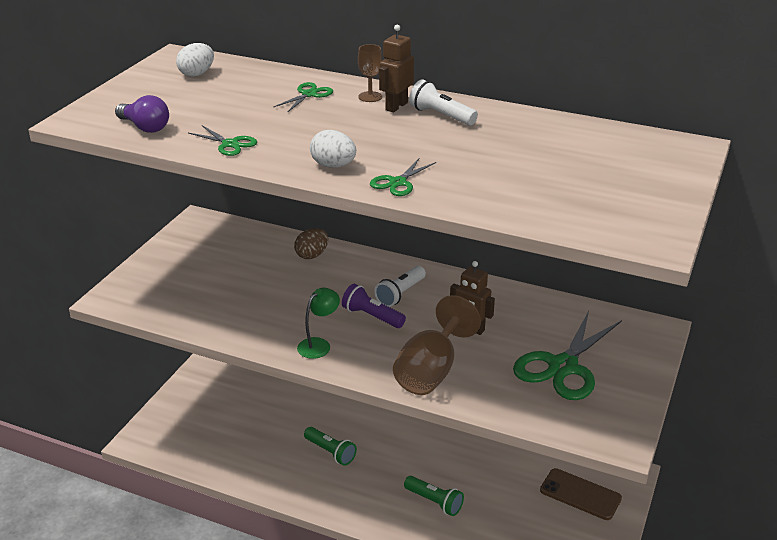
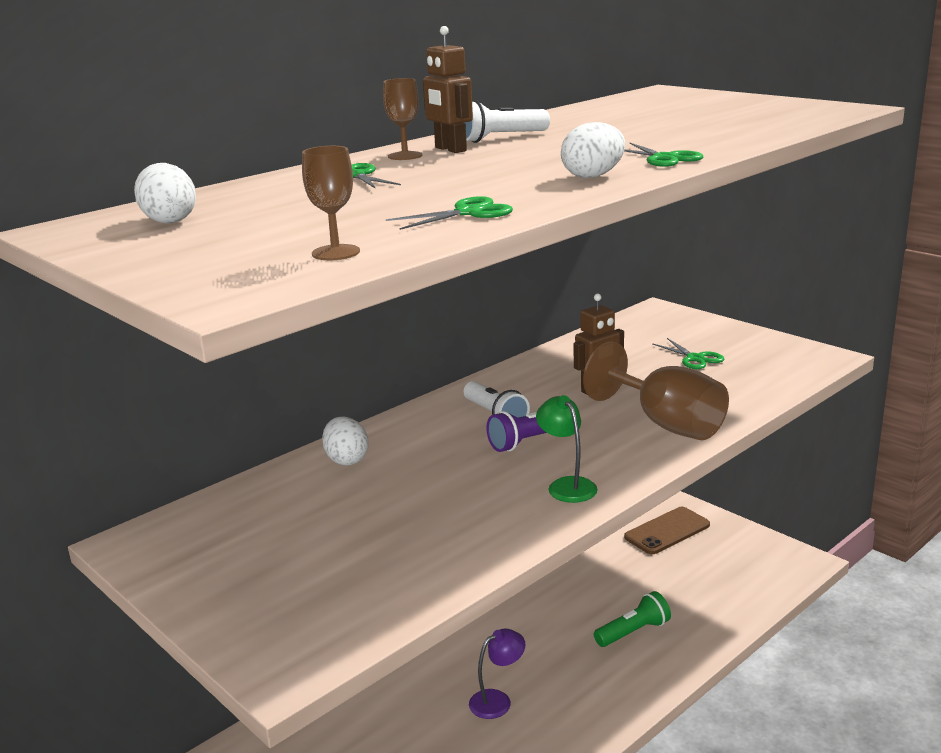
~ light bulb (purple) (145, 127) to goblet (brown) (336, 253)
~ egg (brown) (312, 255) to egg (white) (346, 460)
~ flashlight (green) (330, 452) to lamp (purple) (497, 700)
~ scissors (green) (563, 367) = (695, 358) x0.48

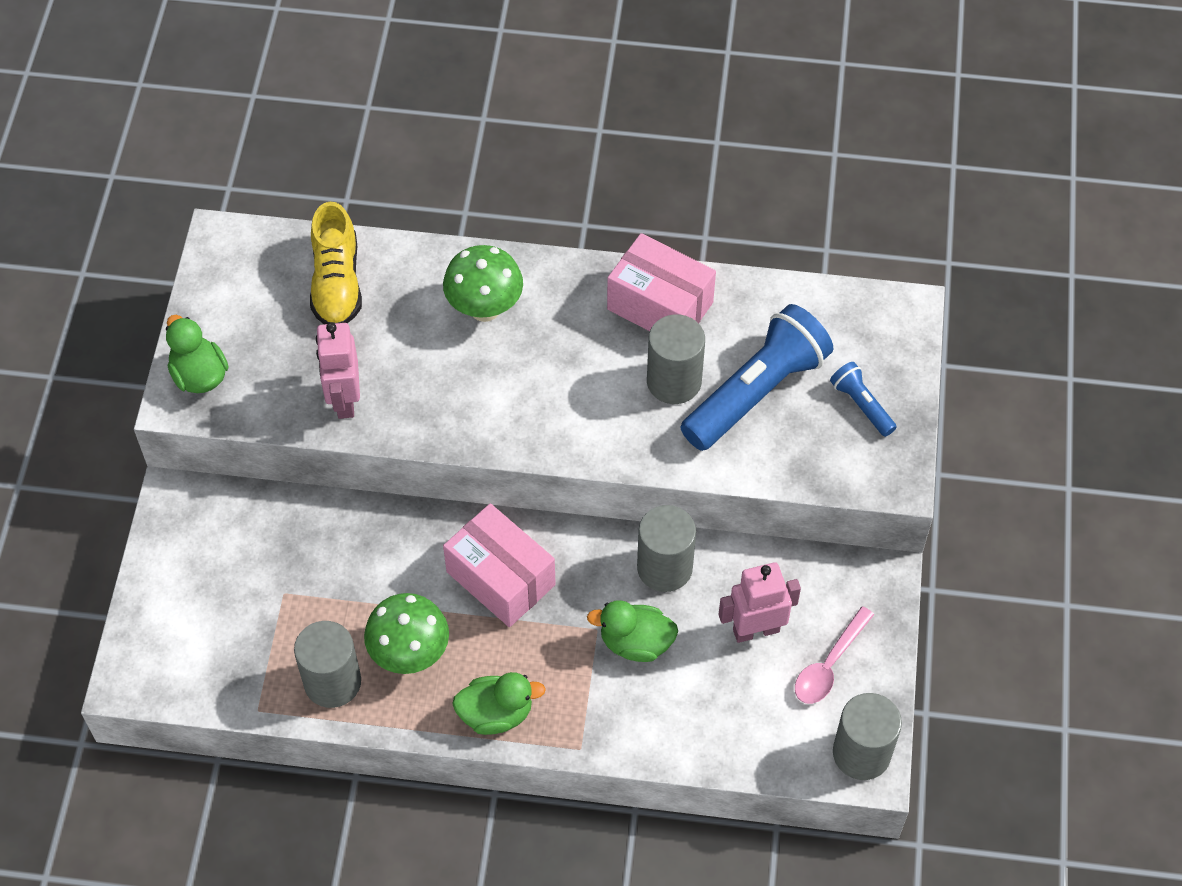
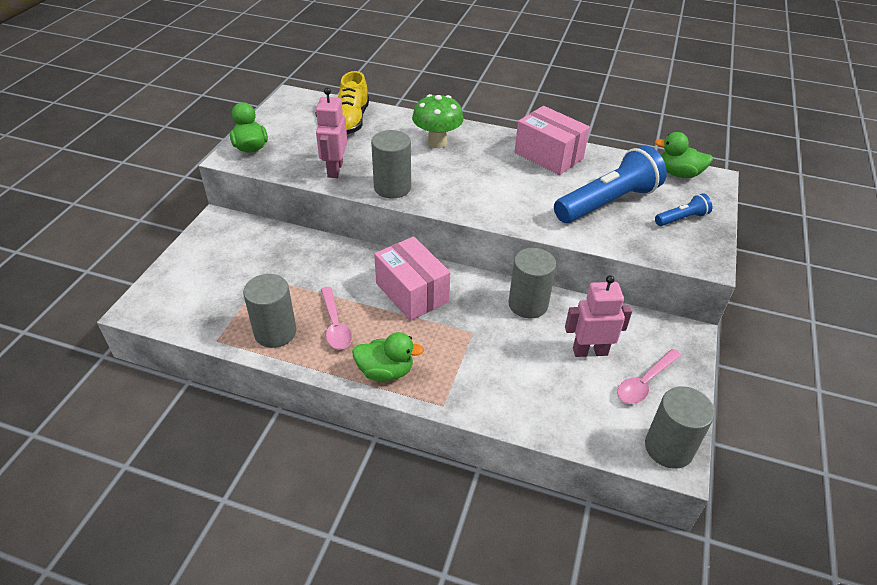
~ mushroom (green) (410, 654) to spoon (pink) (335, 325)
~ duck (green) (635, 643) to (678, 174)
~ cylinder (grey) (674, 381) to (392, 187)
~ flashlight (blue) (861, 405) = (681, 219) 90 degrees clockwise

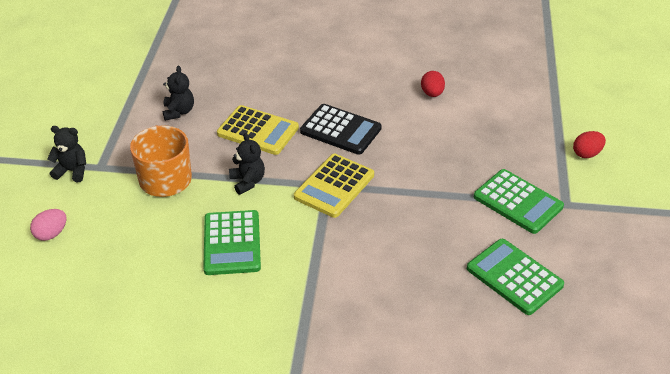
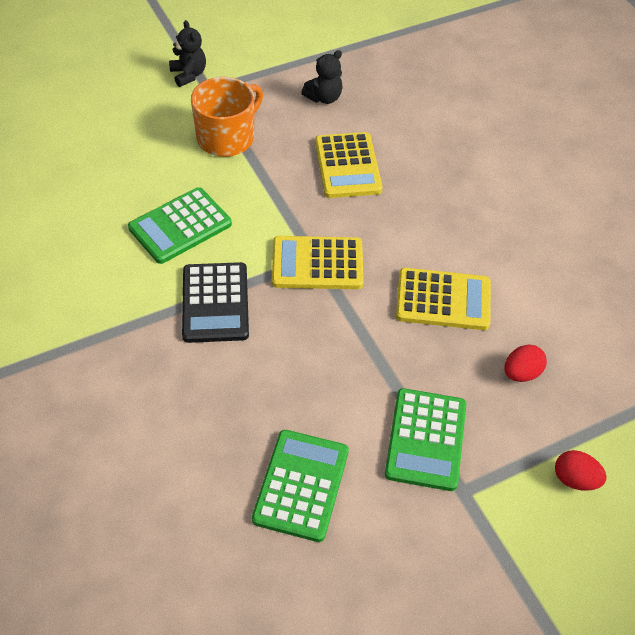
- egg (pink) (51, 234)
- teddy bear (black) (247, 182)
~ calculator (black) (340, 130) to (215, 303)
~ egg (red) (432, 93) to (521, 373)
+ calculator (yellow) (443, 300)

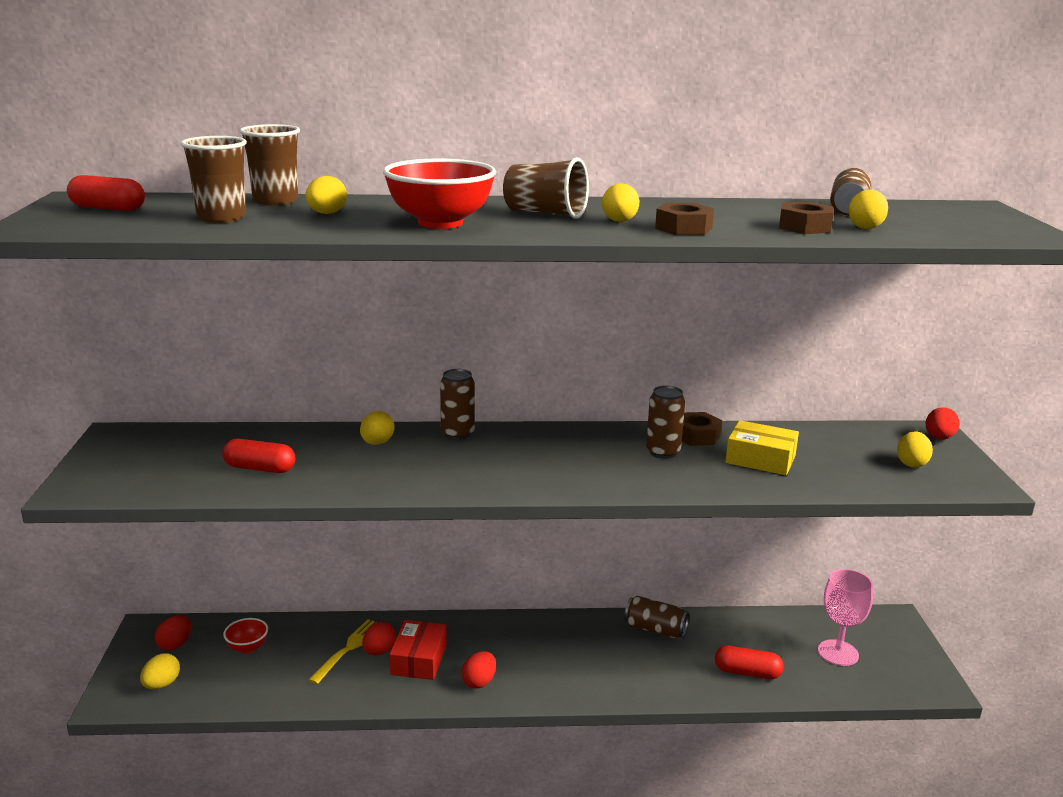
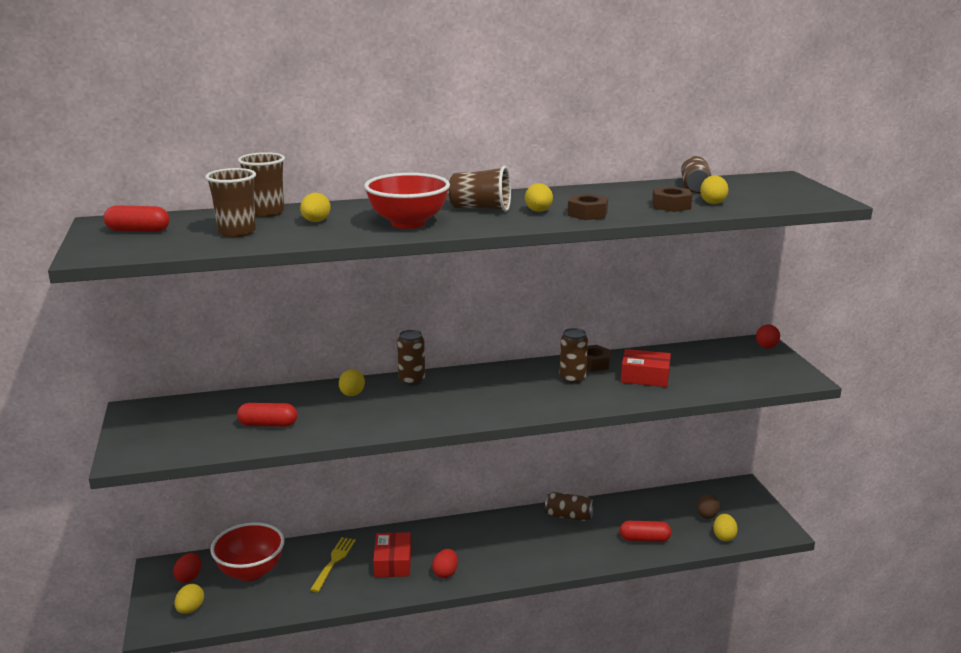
~ bowl (red) (247, 648) = (251, 572) x2.02
- egg (red) (379, 651)
~ box (yellow) (760, 459) to box (red) (645, 377)
~ goblet (pink) (838, 653) to egg (brown) (706, 516)
~ egg (yellow) (911, 463) to (724, 536)

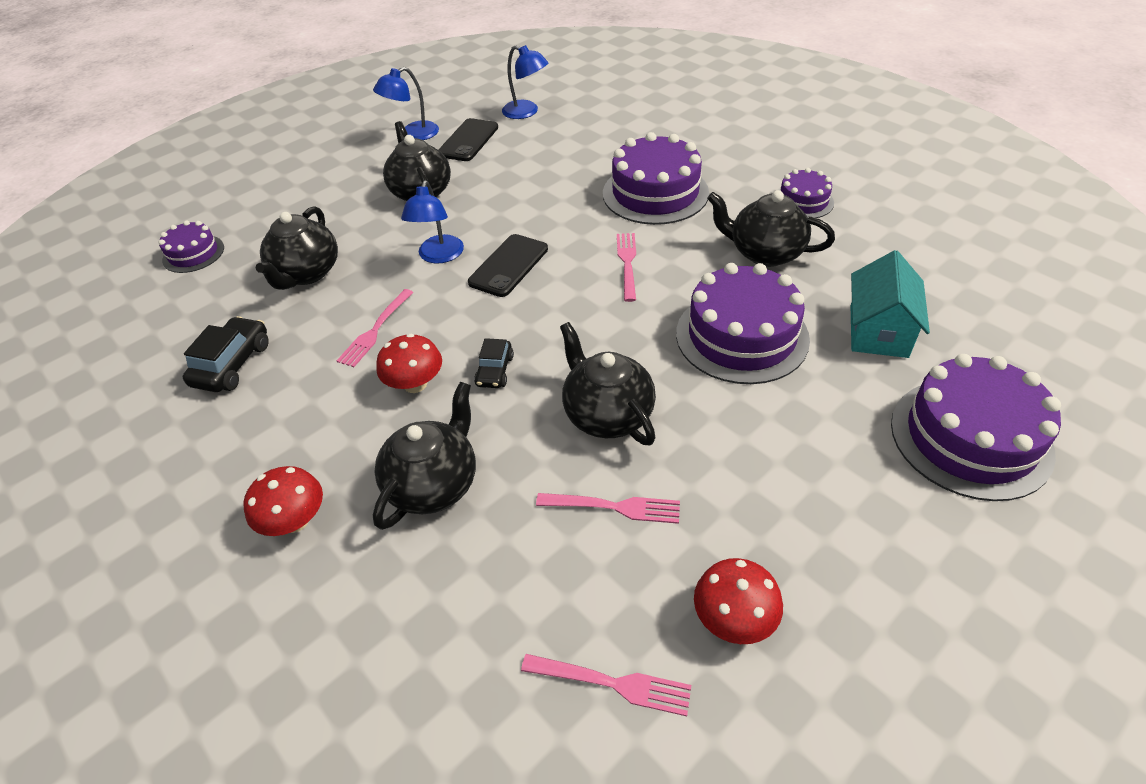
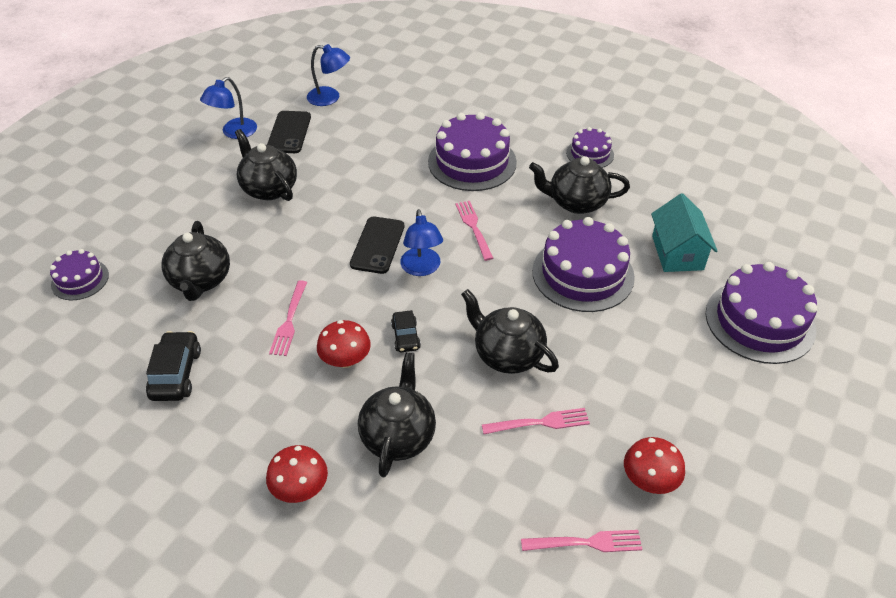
~ lamp (blue) (439, 256) to (422, 268)

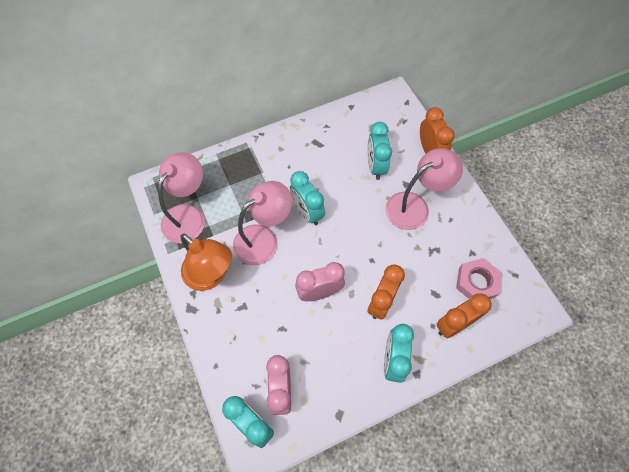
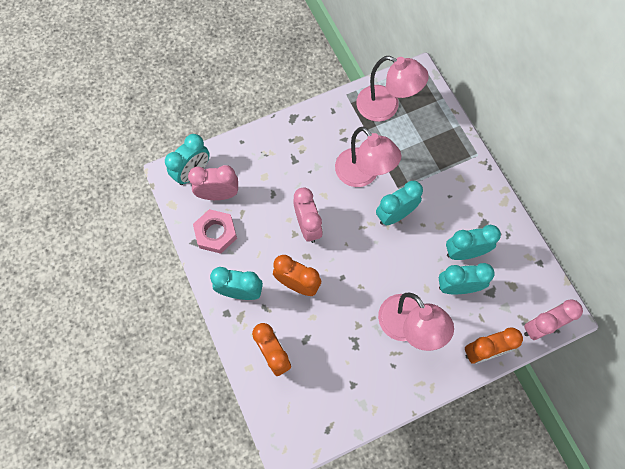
- lamp (orange) (211, 276)
~ nut (pink) (476, 282) to (216, 233)
+ clock (turquoise) (464, 252)
+ clock (pink) (540, 326)

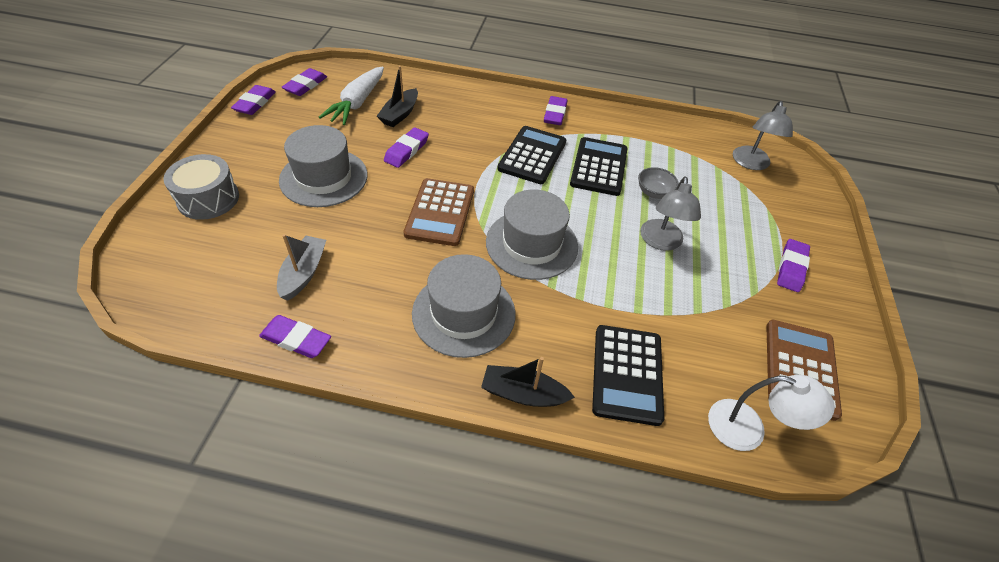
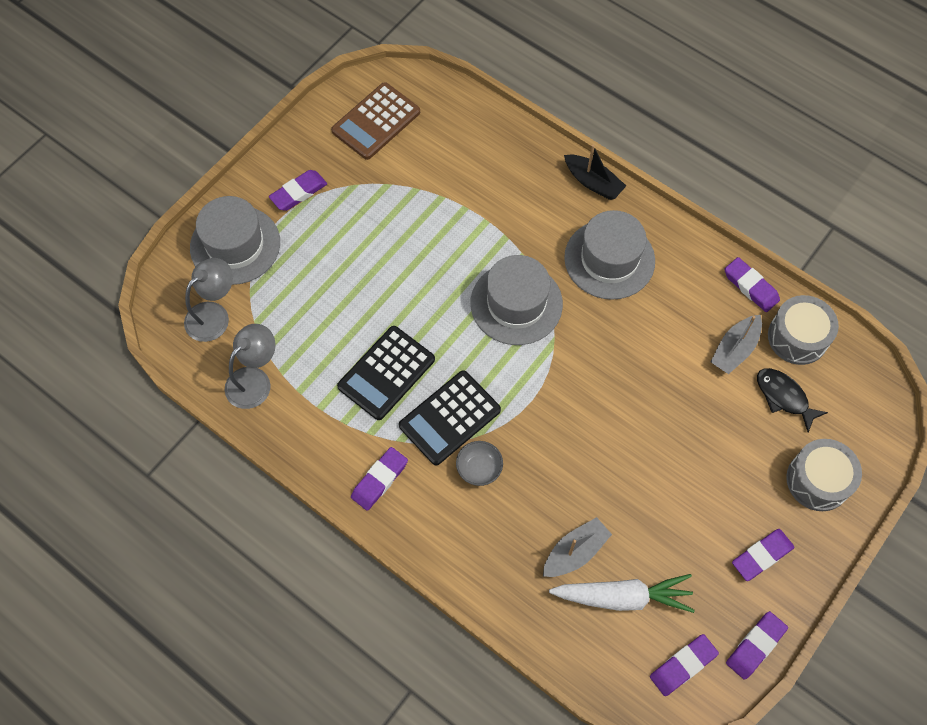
~ hat (grey) (324, 177) to (235, 245)
~ carrot (white) (357, 103) = (623, 597) 45 degrees clockwise
~ boat (black) (400, 114) to boat (grey) (575, 552)
~ eraser (purple) (406, 150) to (761, 556)
- calculator (brown) (440, 212)
- calculator (black) (627, 374)
~ bowl (grey) (654, 192) to (479, 469)
~ lamp (grey) (661, 242) to (255, 380)
- lamp (white) (748, 429)
+ fish (black) (784, 397)
+ drum (grey) (797, 337)

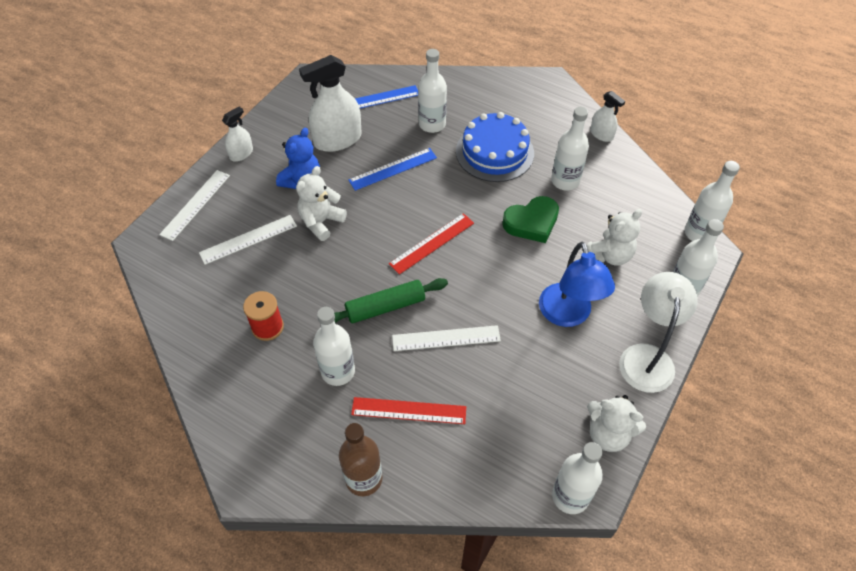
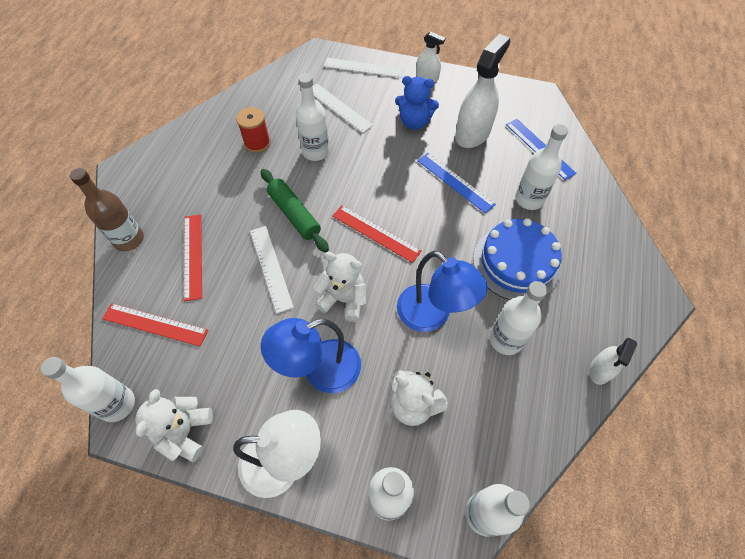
~ teddy bear (white) (321, 222) to (344, 300)
~ spray bottle (white) (337, 140) = (472, 133) 75 degrees clockwise
~ bottle (white) (338, 371) to (315, 152)
~ heart (green) (531, 222) to lamp (blue) (432, 315)
+ ruler (red) (155, 324)

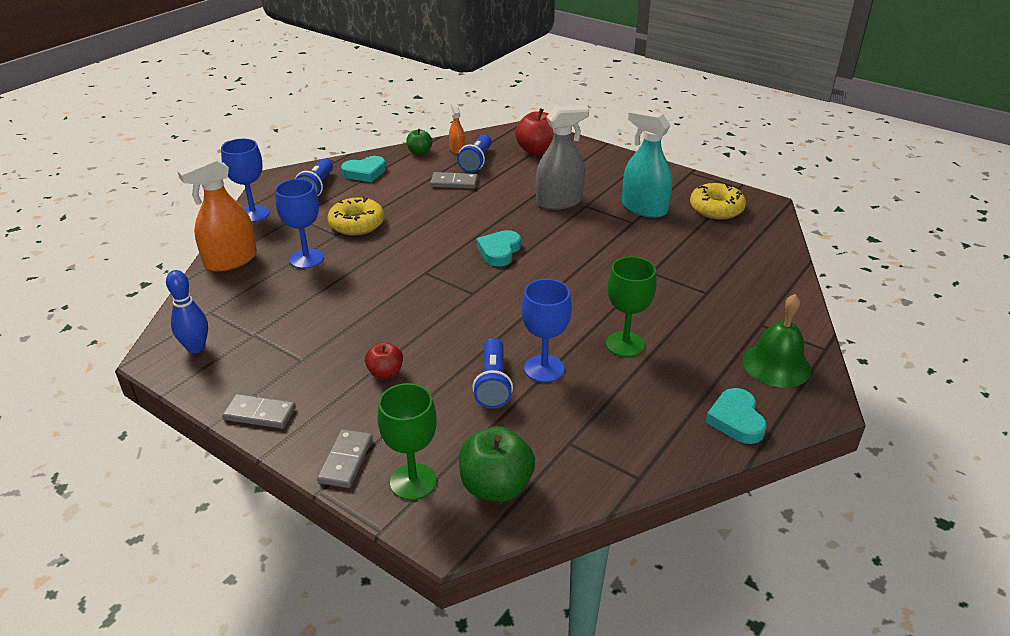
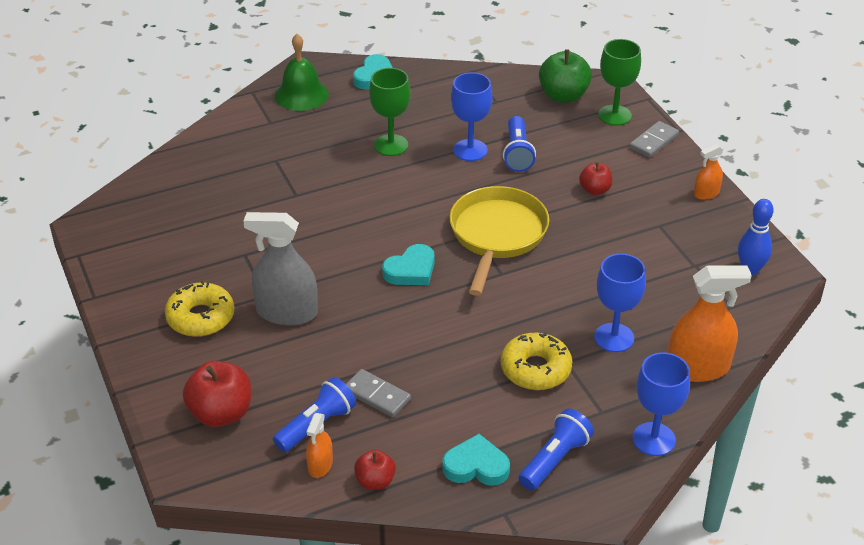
~ domino (grey) (260, 413) to spray bottle (orange) (706, 193)
~ apple (green) (419, 152) to apple (red) (375, 481)
~ flashlight (blue) (493, 383) = (517, 153) 150 degrees clockwise
- spray bottle (turquoise) (644, 208)
~ donut (yellow) (716, 209) to (200, 317)
+ pan (yellow) (497, 235)

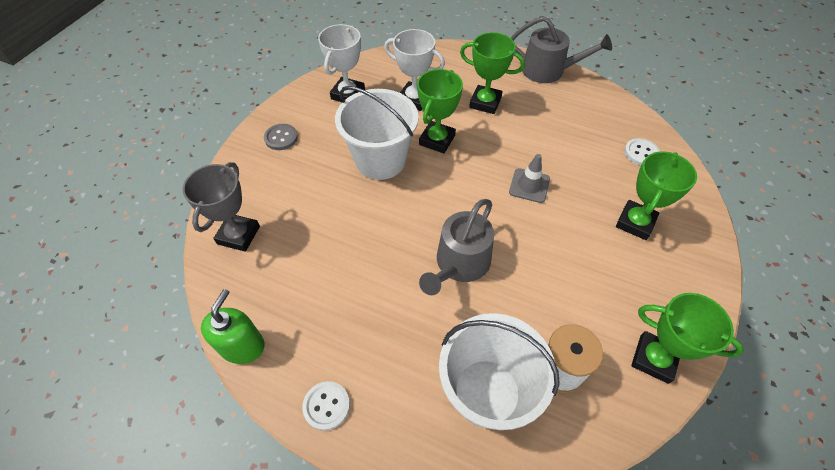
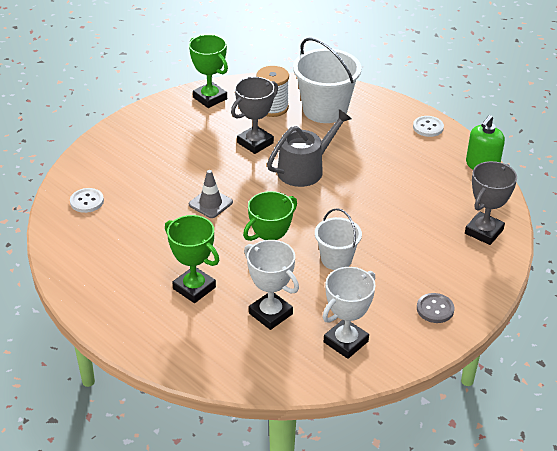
~ bucket (white) (380, 160) = (336, 259) x0.59
- watering can (grey) (548, 70)
- trophy (green) (635, 222)
+ trophy (grey) (255, 143)

